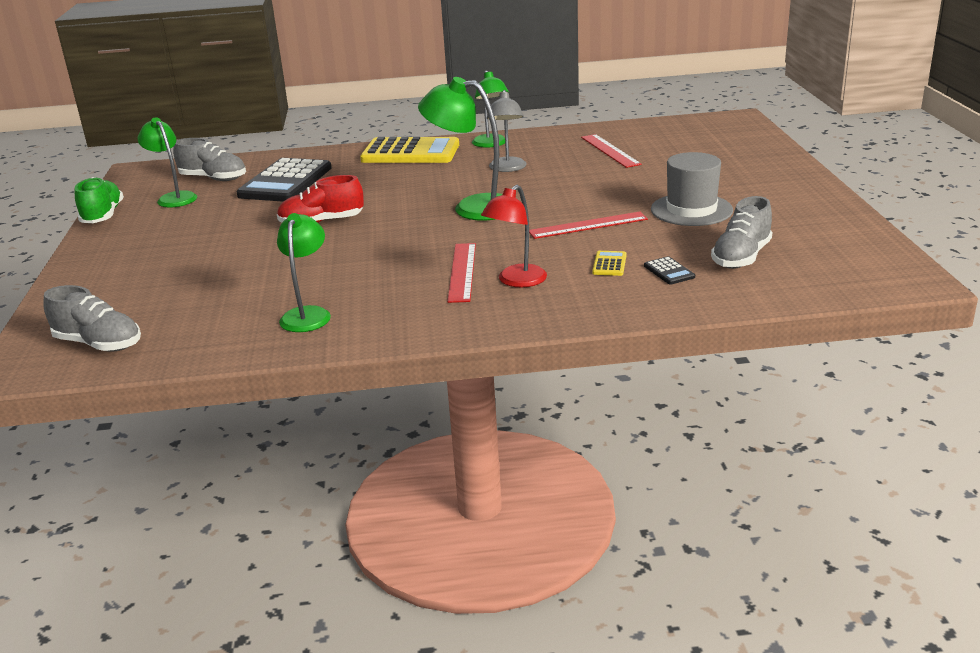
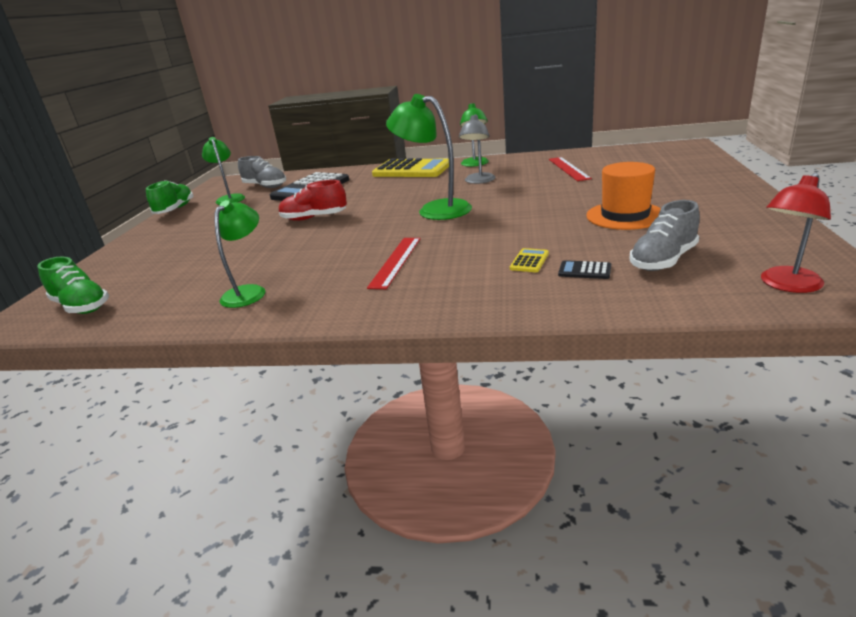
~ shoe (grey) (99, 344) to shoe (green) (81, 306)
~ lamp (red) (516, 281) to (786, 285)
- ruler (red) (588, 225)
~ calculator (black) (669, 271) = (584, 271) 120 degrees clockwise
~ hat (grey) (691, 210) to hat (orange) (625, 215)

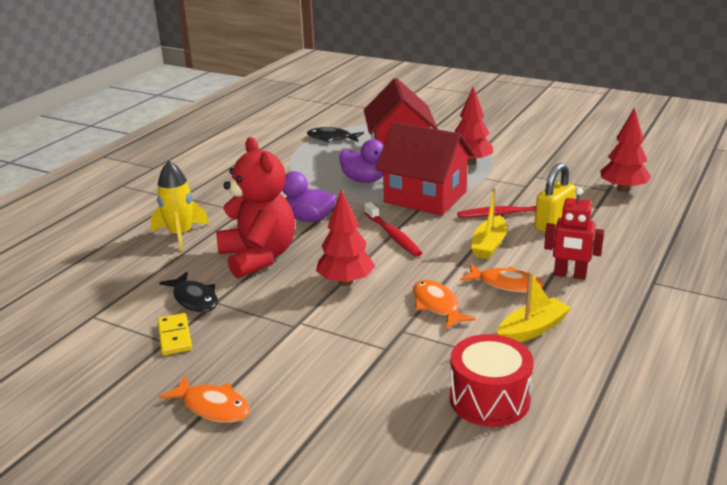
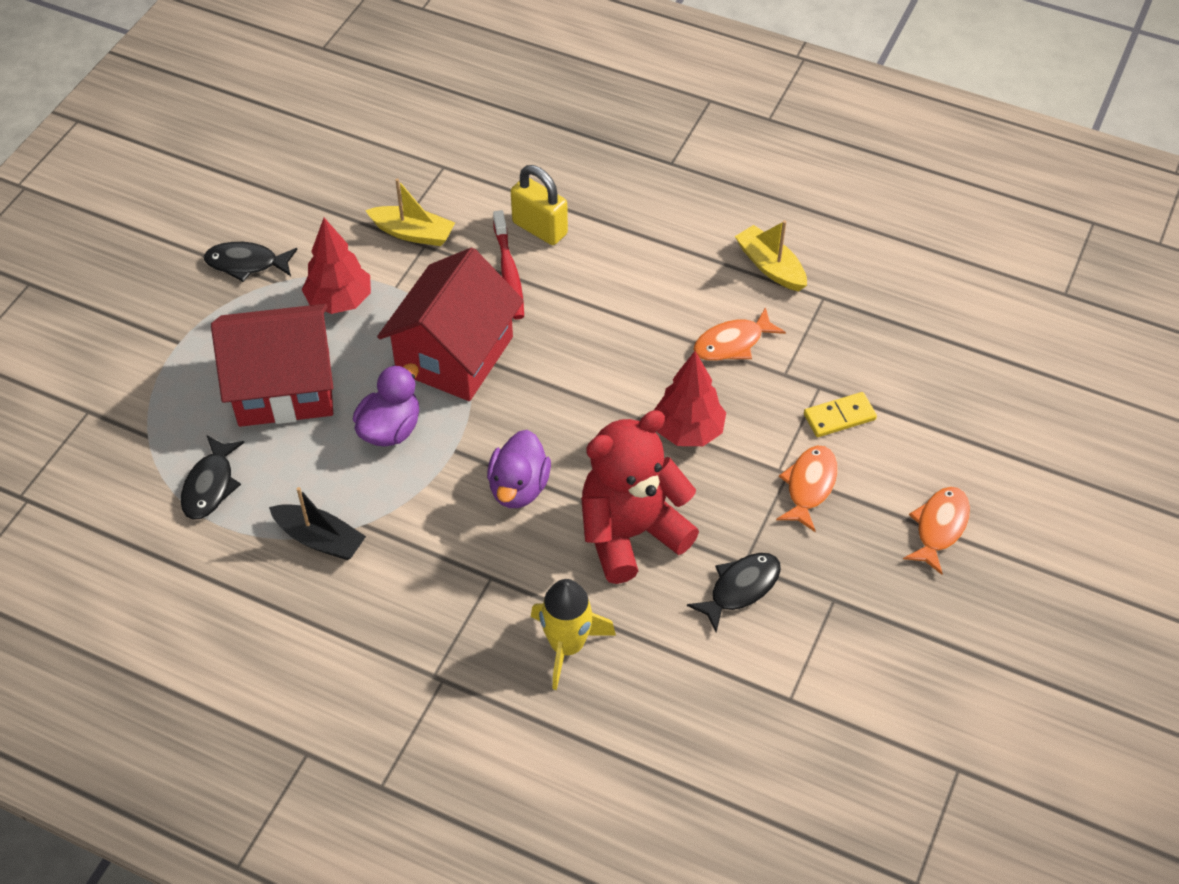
~ domino (yellow) (174, 336) to (839, 417)
- toothbrush (red) (393, 235)
- drum (red) (489, 399)
~ fish (orange) (506, 284) to (809, 486)
~ boat (yellow) (489, 245) to (413, 233)
- robot (red) (570, 275)
- tree (red) (623, 189)
+ fish (black) (246, 264)
+ boat (black) (320, 539)

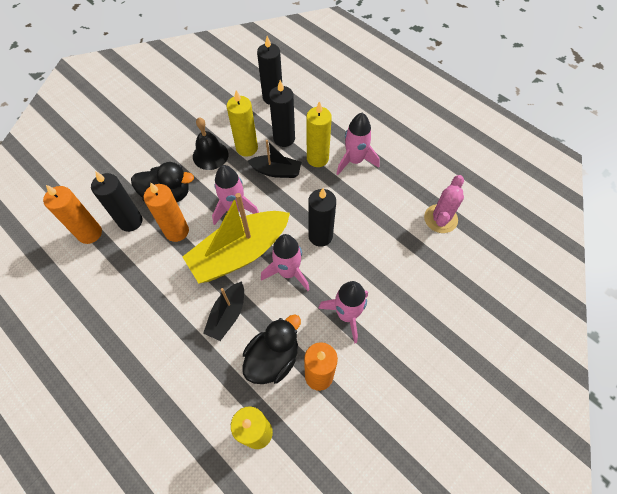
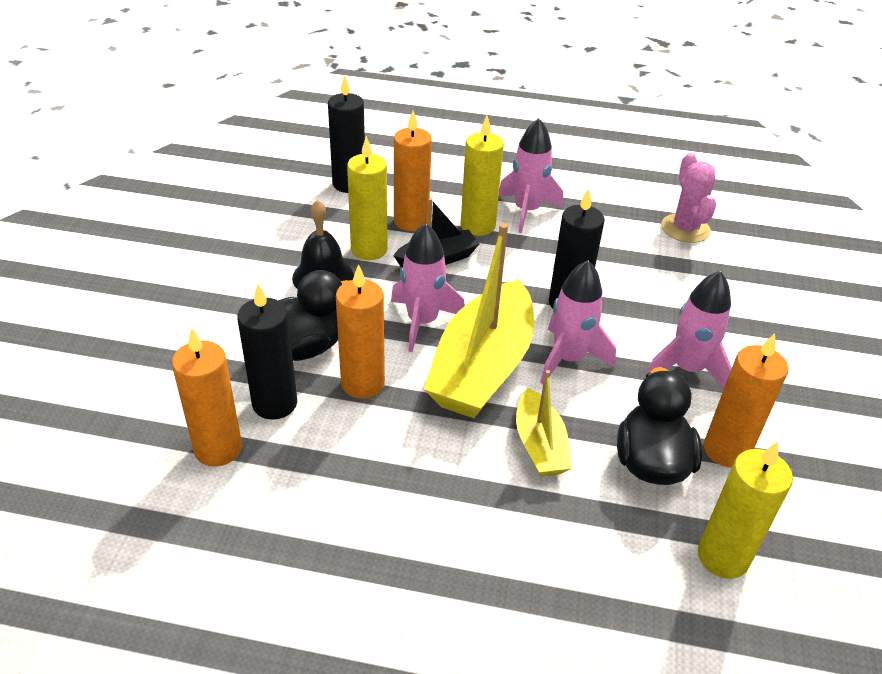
~ boat (black) (227, 315) to boat (yellow) (539, 445)
~ candle (black) (284, 138) to candle (orange) (411, 221)

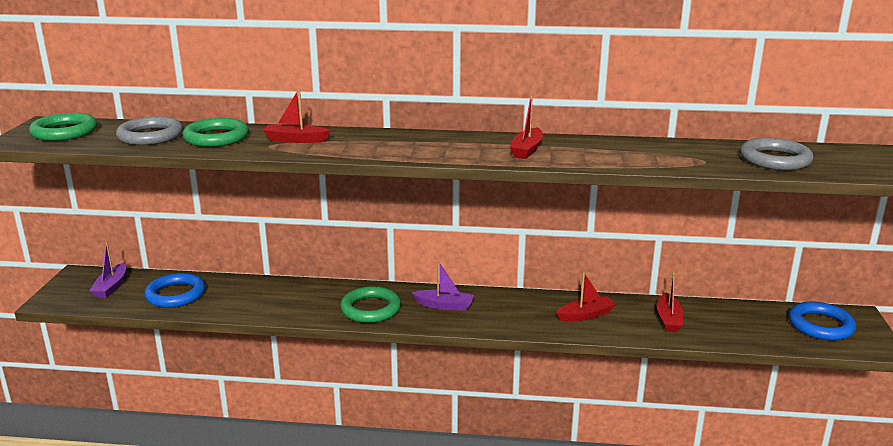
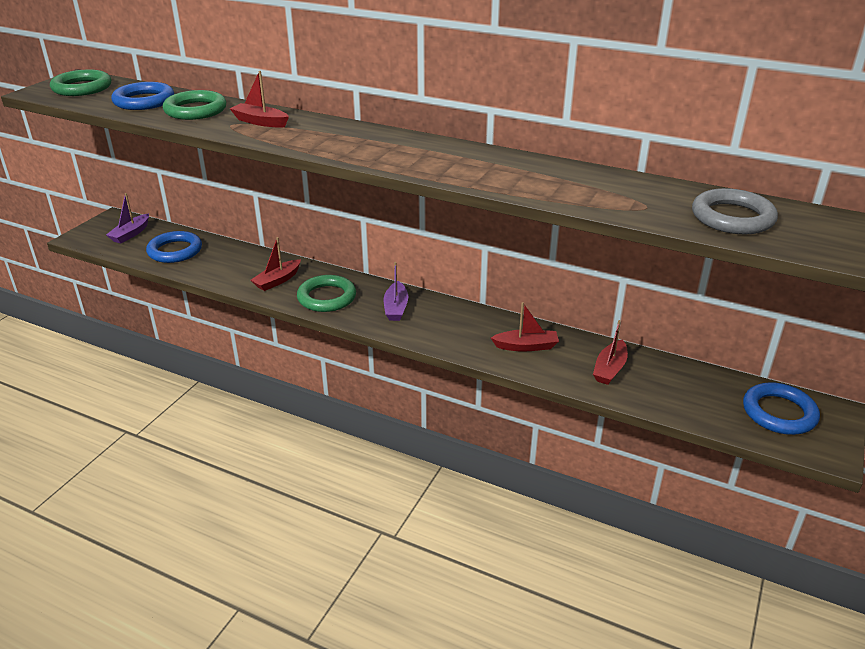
~ ring (grey) (150, 136) to ring (blue) (144, 101)
~ boat (purple) (444, 305) = (396, 308) 60 degrees clockwise
~ boat (red) (527, 150) to (277, 280)

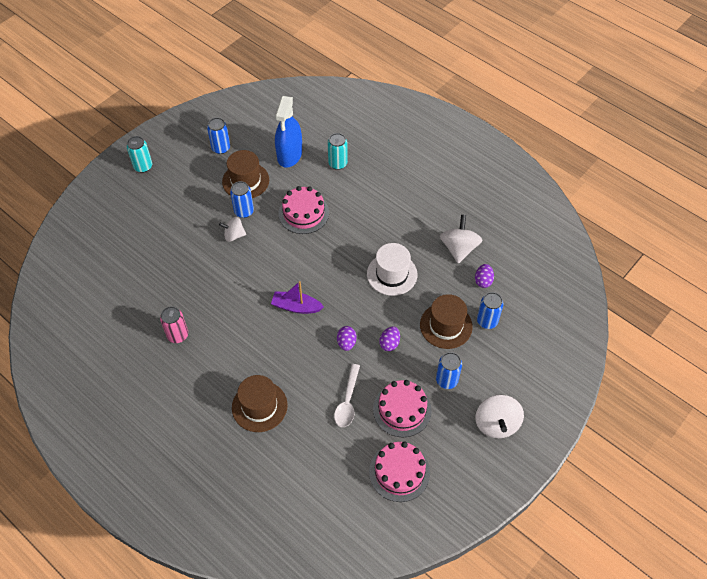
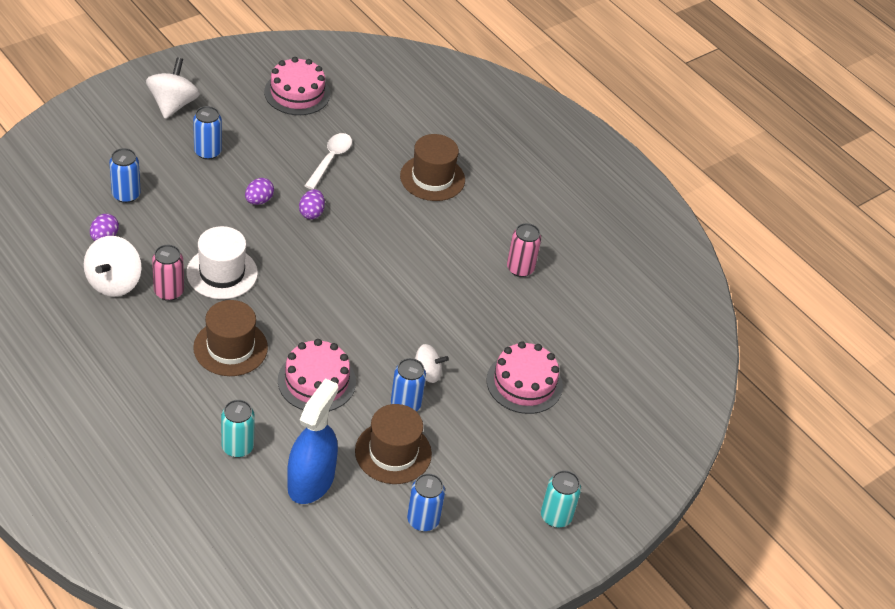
- boat (purple) (296, 307)
~ cake (pink) (402, 410) to (524, 383)
~ hat (brown) (446, 326) to (230, 347)
+ can (pink) (169, 291)

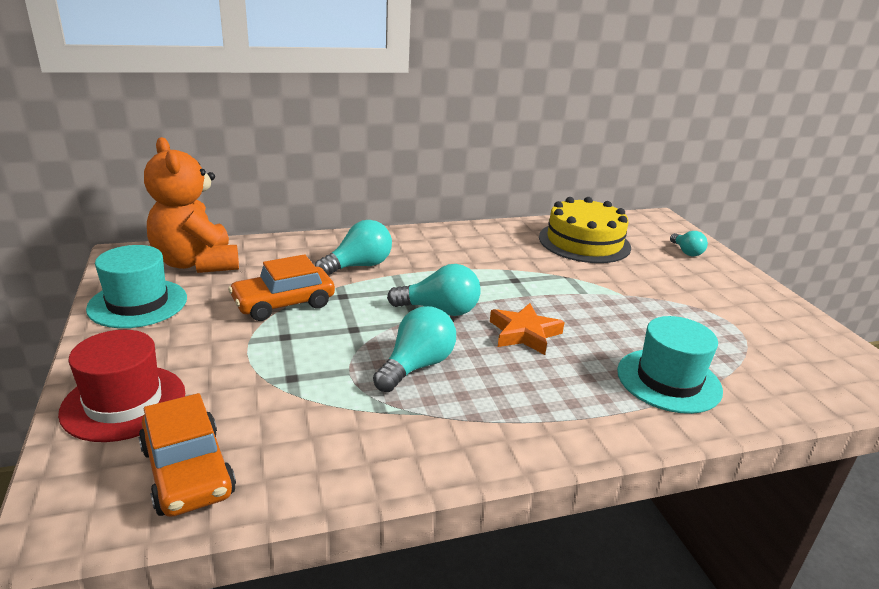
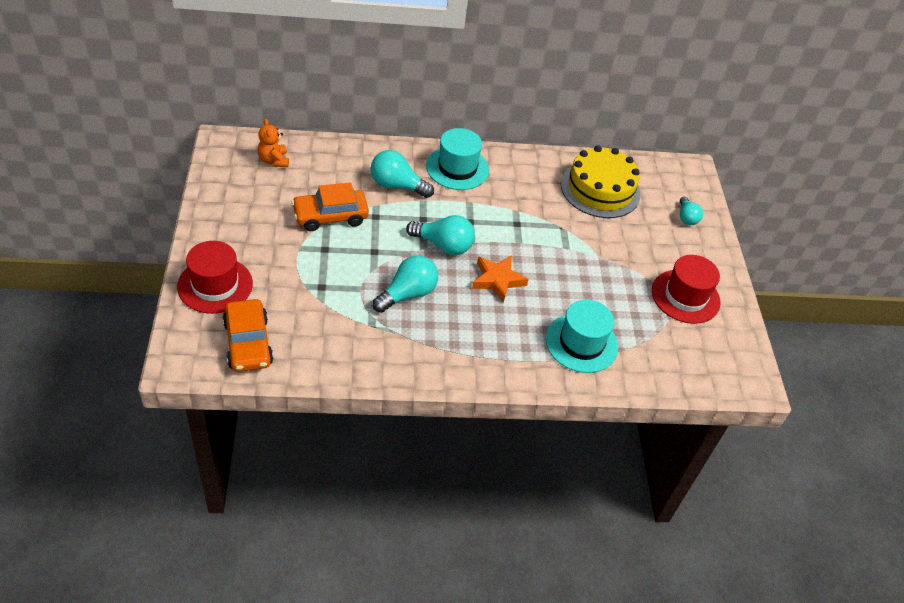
~ hat (turquoise) (138, 303) to (457, 168)
~ teddy bear (orange) (196, 263) = (274, 160) x0.48
~ light bulb (turquoise) (358, 266) = (397, 185) 135 degrees counterclockwise
+ hat (red) (685, 296)

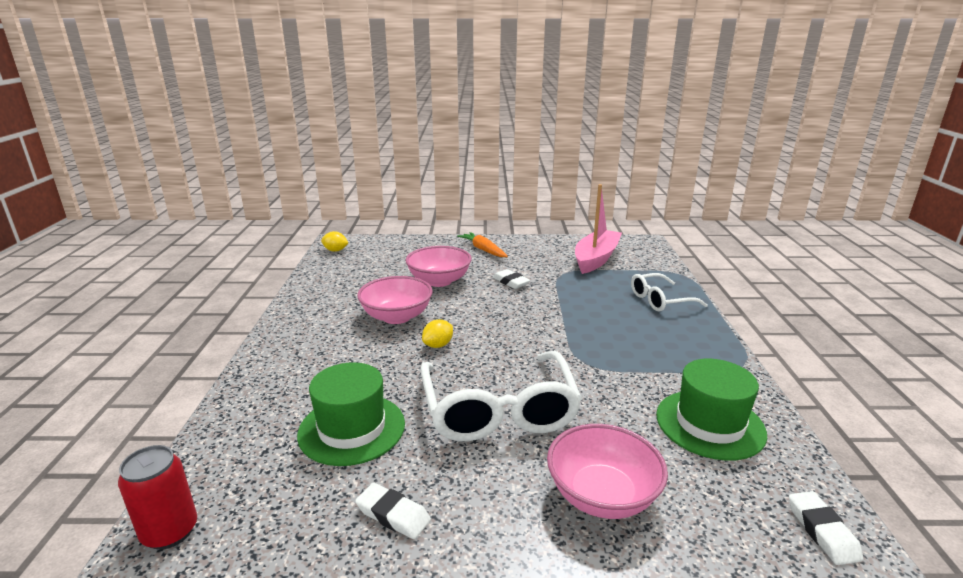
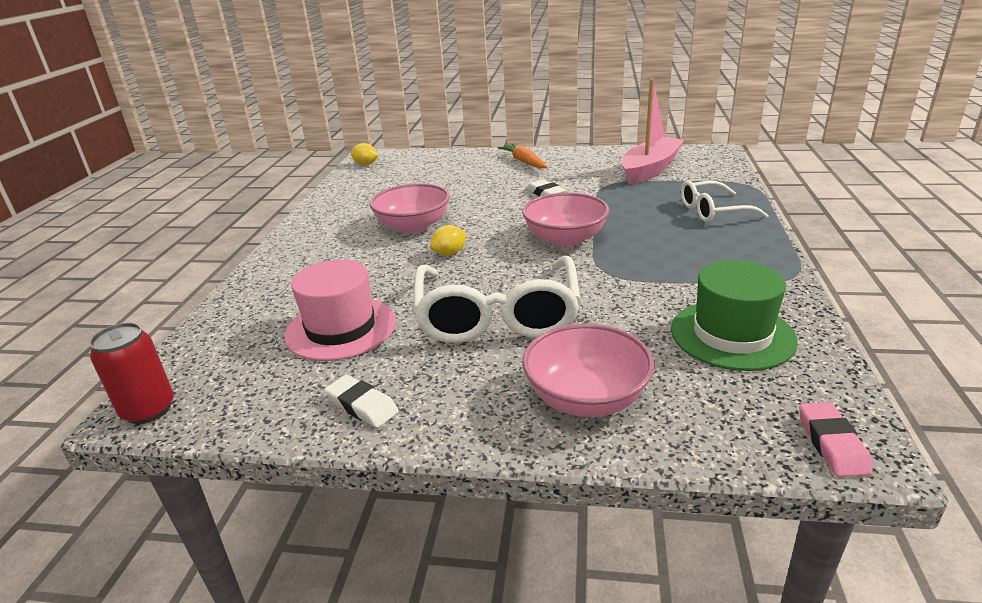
~ hat (green) (352, 429) to hat (pink) (341, 328)
~ bowl (pink) (439, 281) to (565, 239)
~ eraser (white) (822, 531) to eraser (pink) (832, 444)

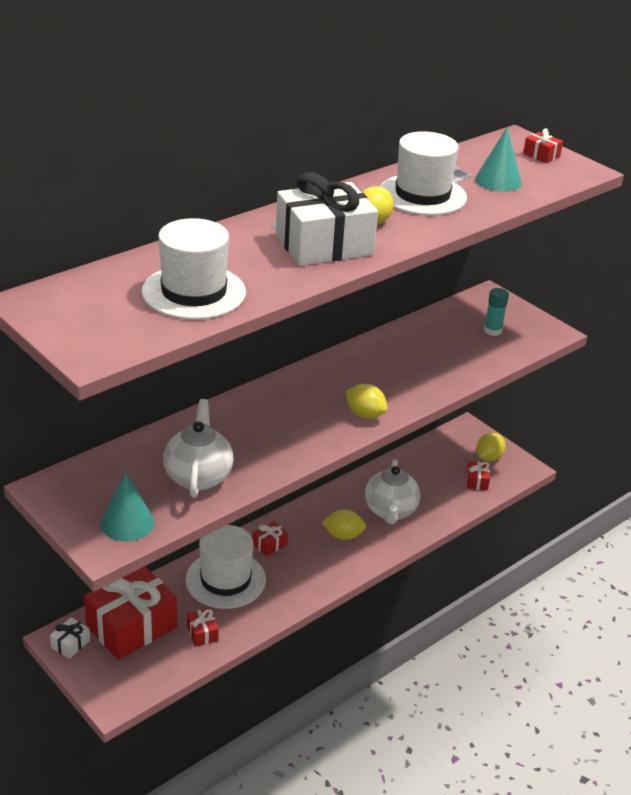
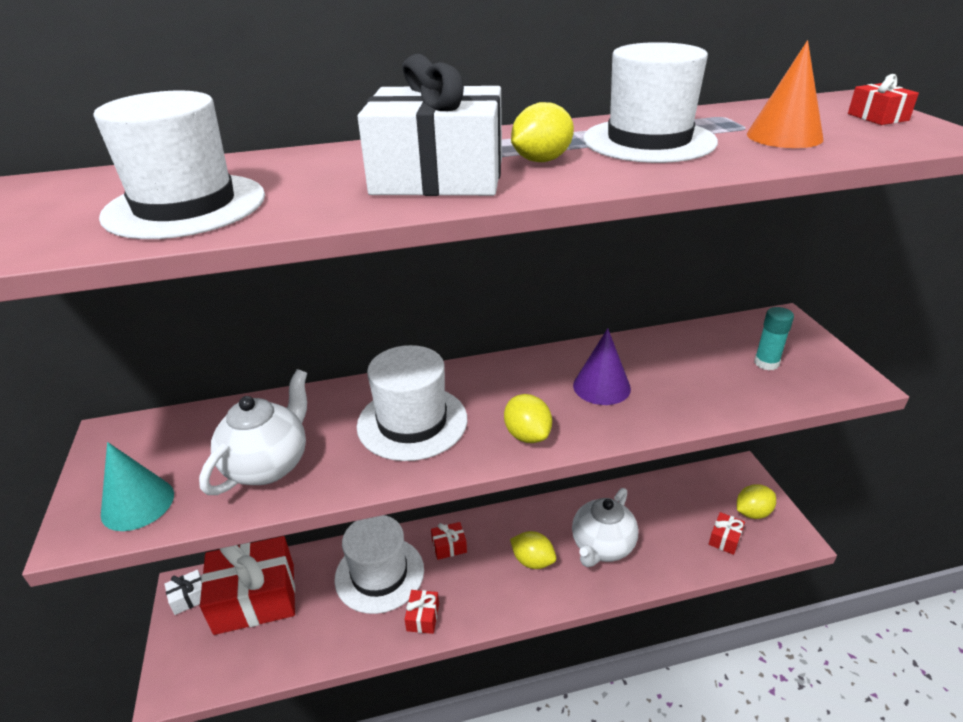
~ gift (red) (202, 633) to (423, 617)
~ cone (turquoise) (498, 181) to cone (orange) (784, 136)
+ hat (white) (412, 422)
+ cone (purple) (601, 386)

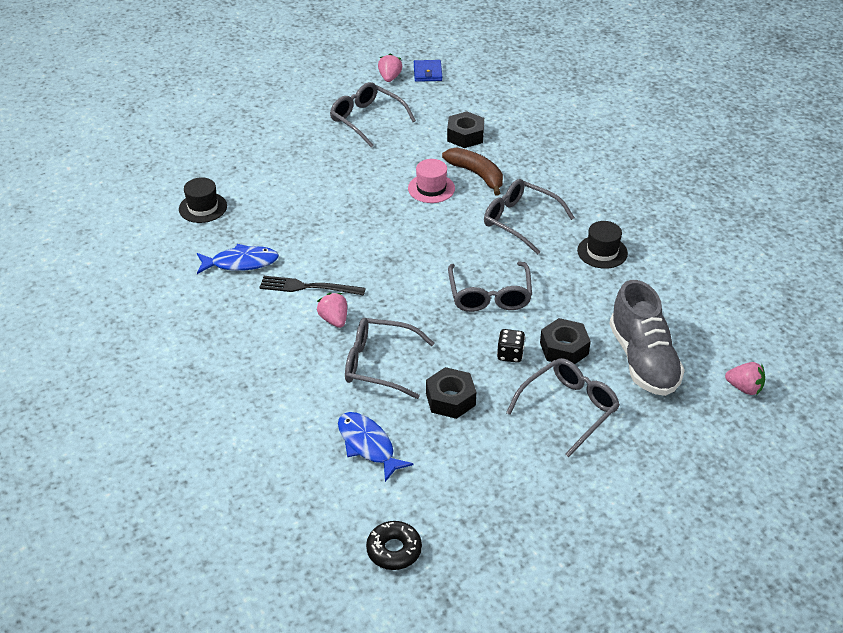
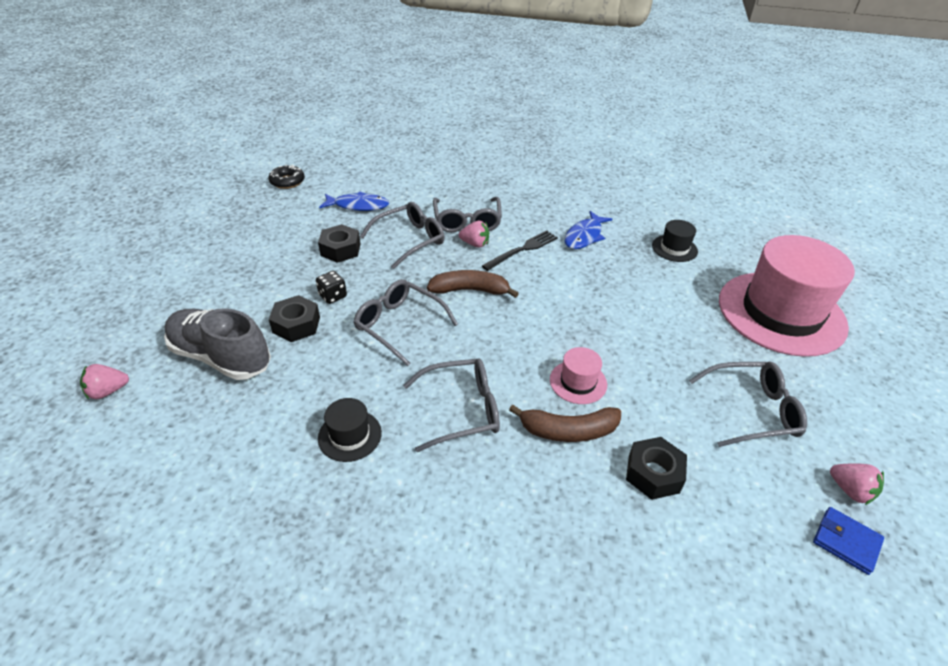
~ glasses (grey) (569, 409) to (467, 221)
+ banana (brown) (470, 290)
+ hat (pink) (781, 313)

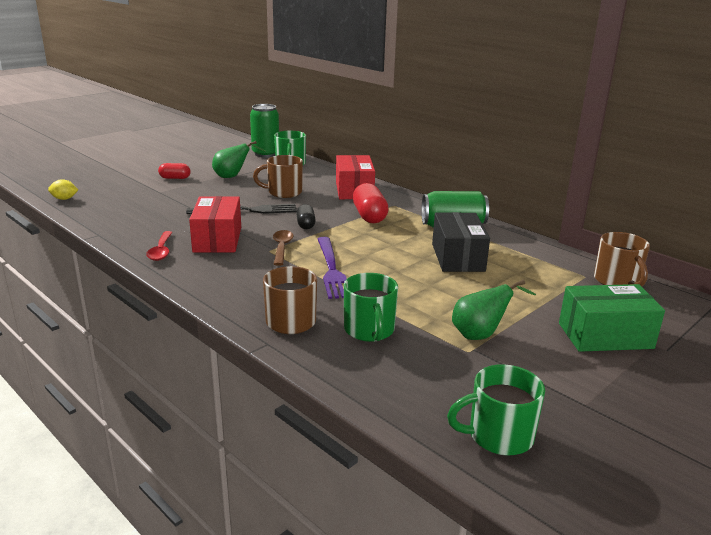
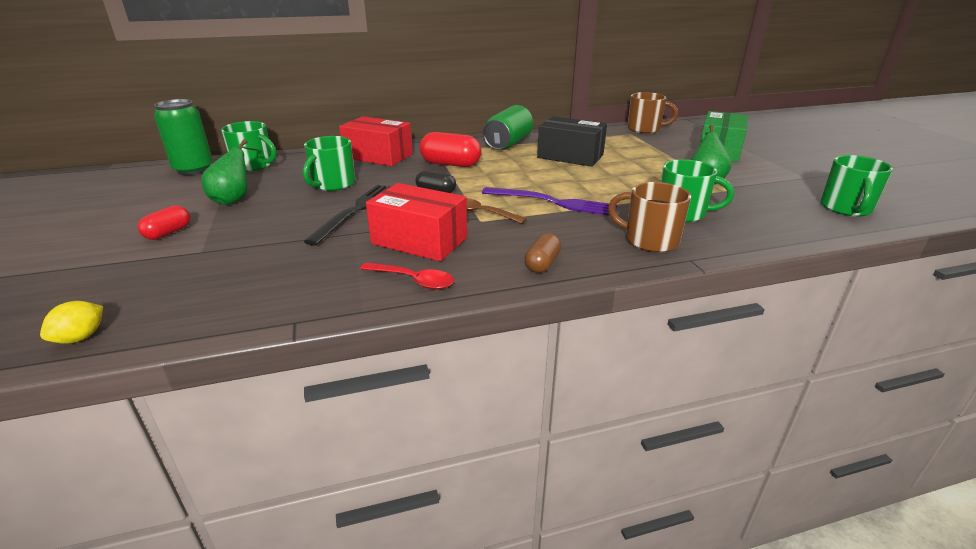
~ mug (brown) (284, 192) to mug (green) (333, 184)
+ capsule (brown) (542, 264)

